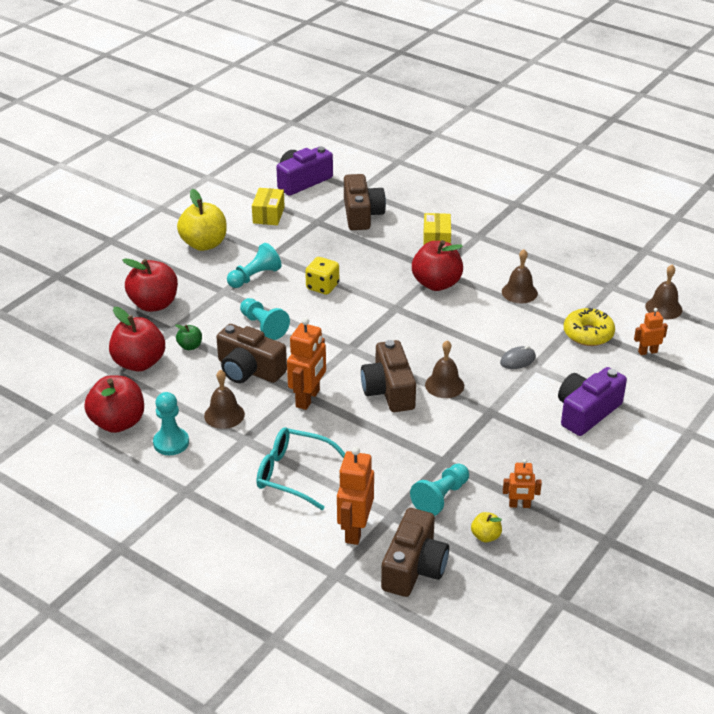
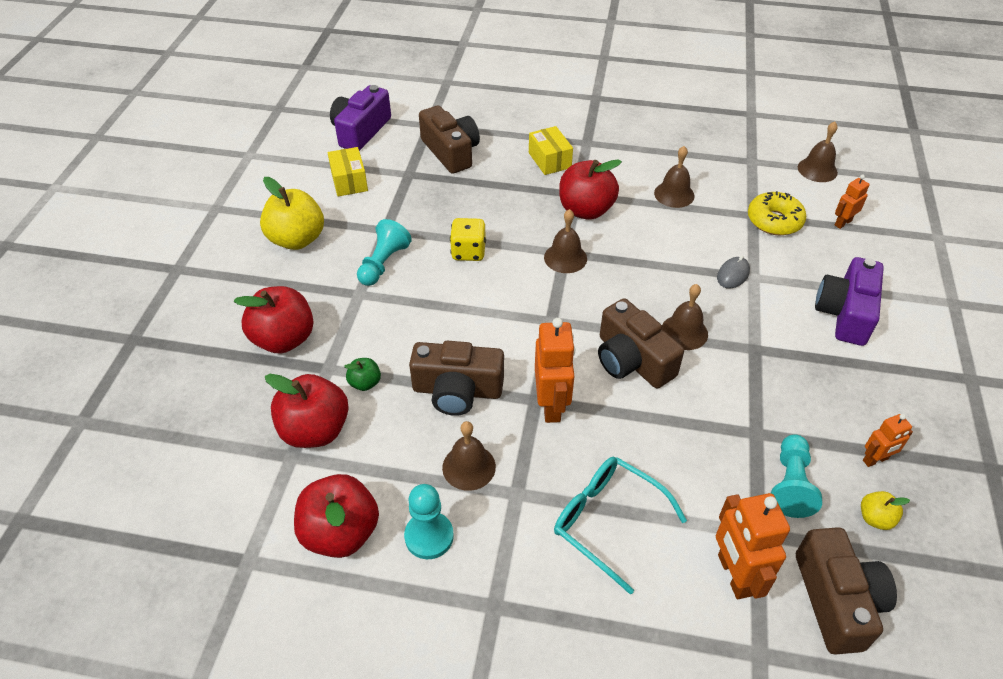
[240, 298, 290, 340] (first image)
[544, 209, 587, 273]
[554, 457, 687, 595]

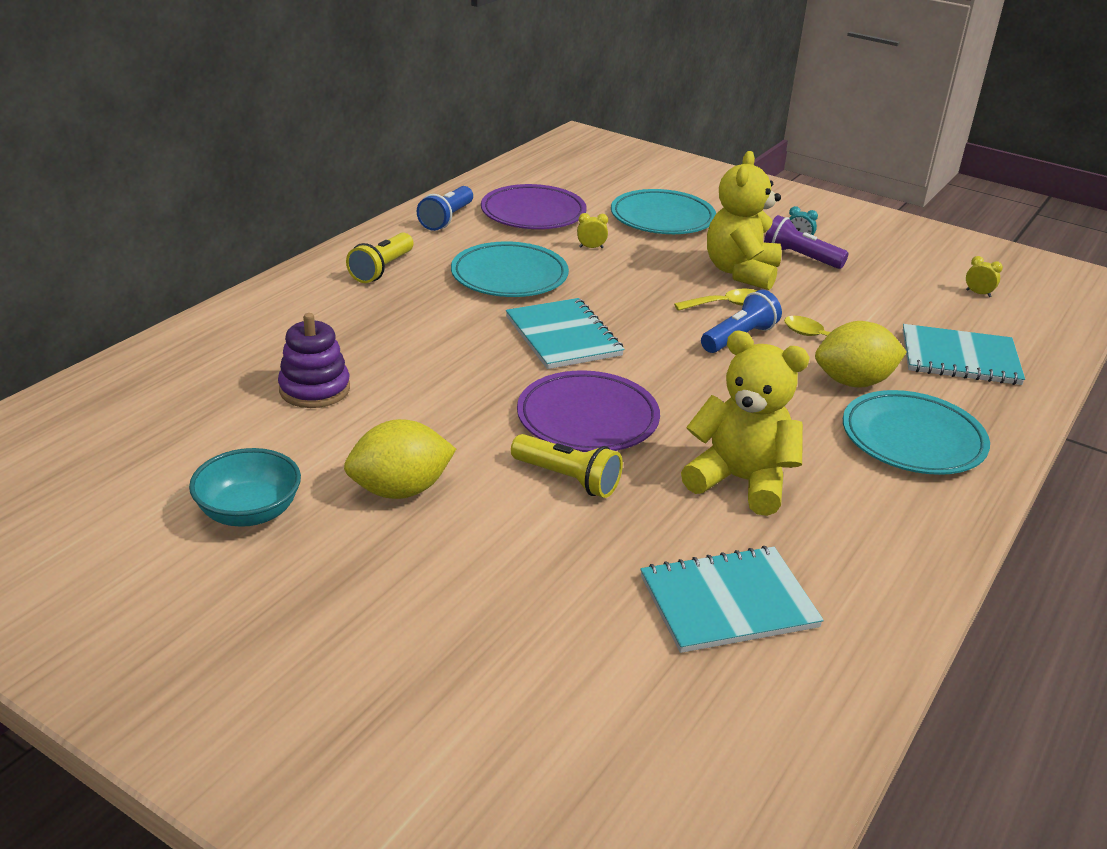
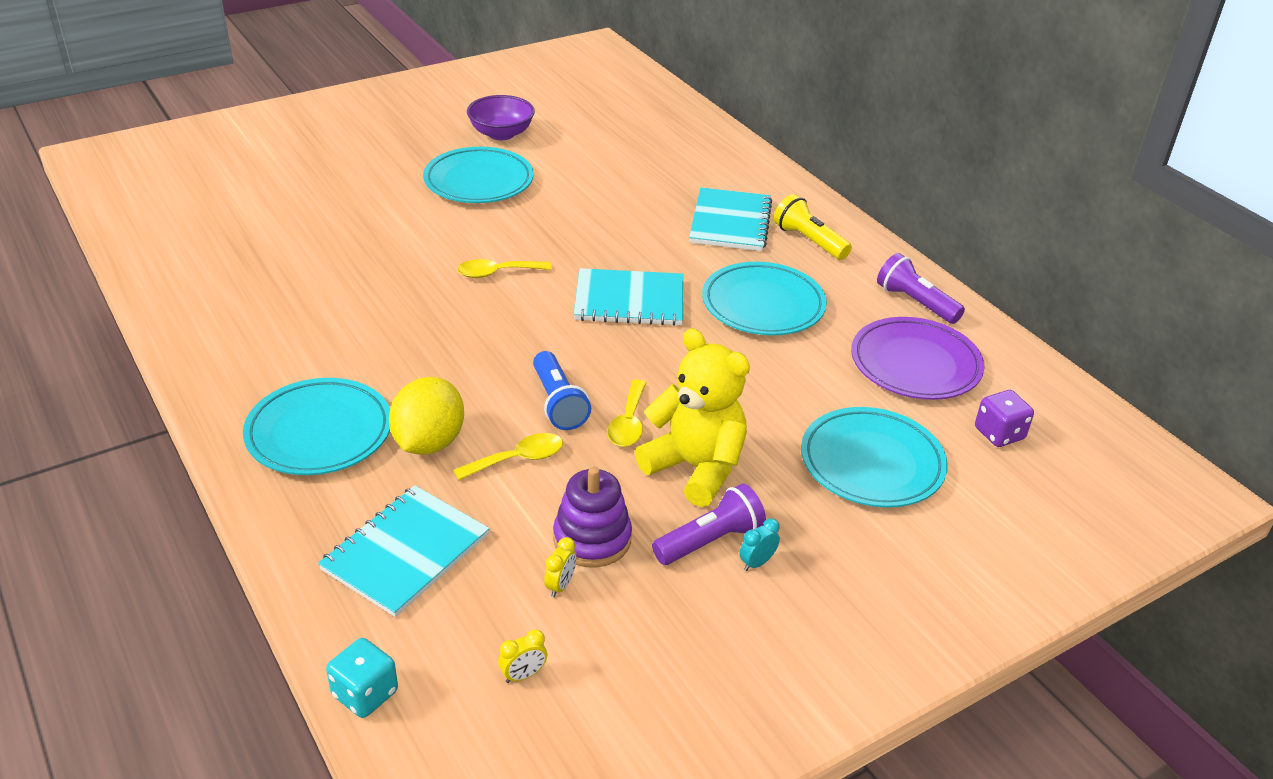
[511, 434, 623, 498] (first image)
[681, 331, 810, 516] (first image)
[326, 638, 398, 718]
[975, 390, 1034, 447]
[553, 467, 632, 568]
[544, 537, 577, 597]
[689, 187, 772, 251]
[423, 147, 534, 203]
[457, 259, 552, 278]
[467, 95, 535, 140]
[877, 253, 965, 324]

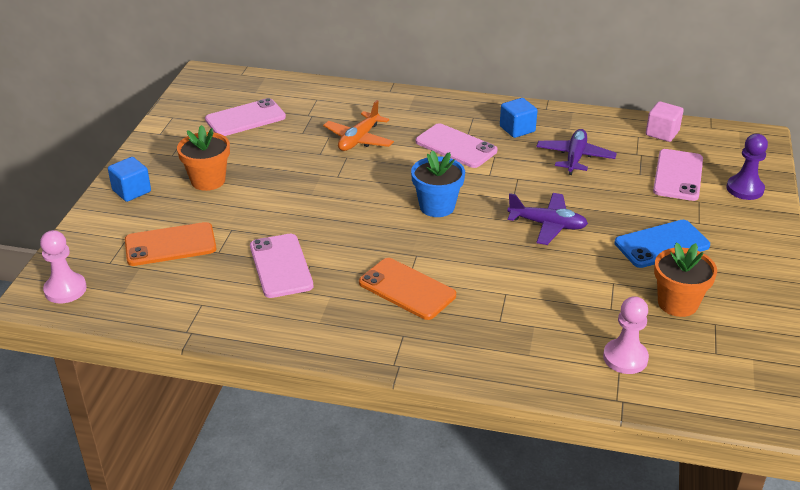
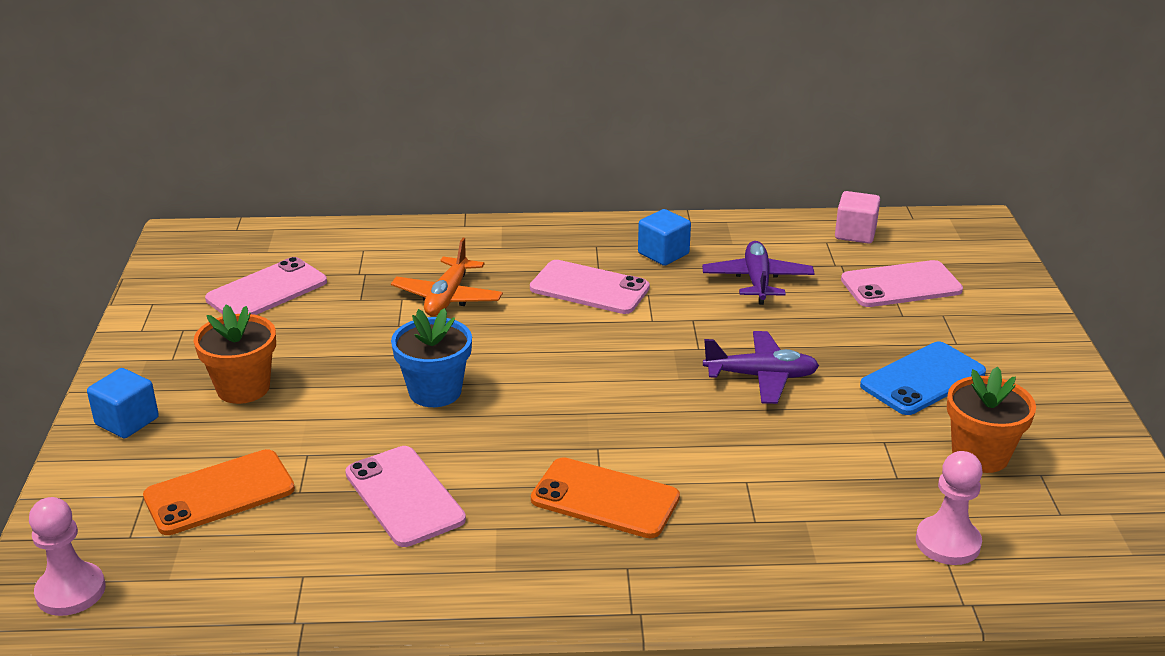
[726, 134, 768, 200] (first image)
[391, 308, 472, 407]
[841, 260, 963, 307]

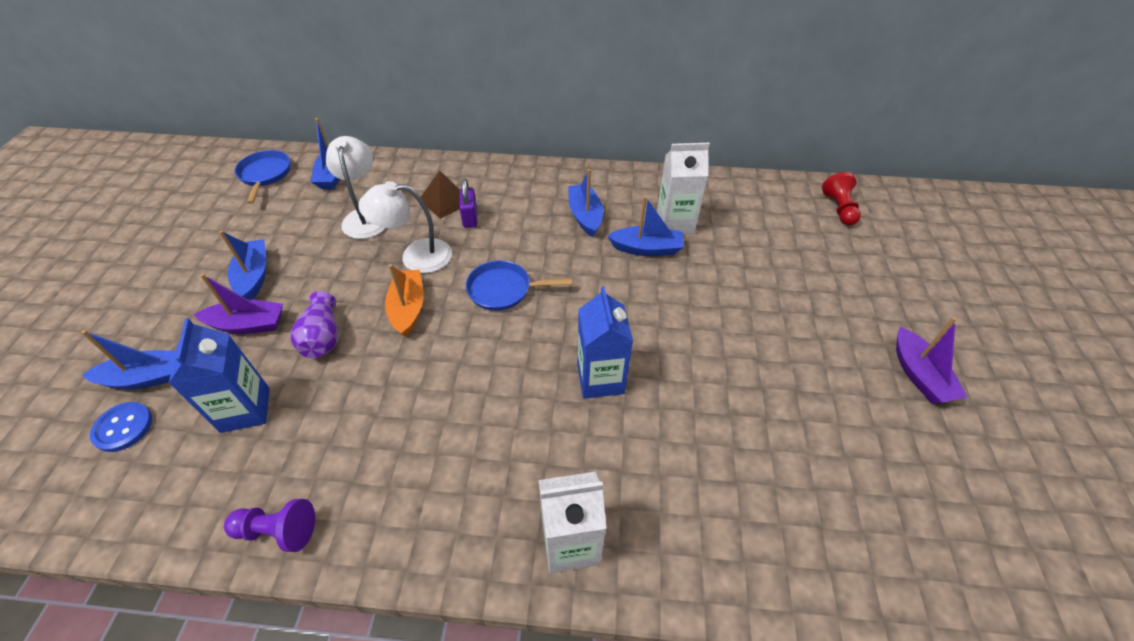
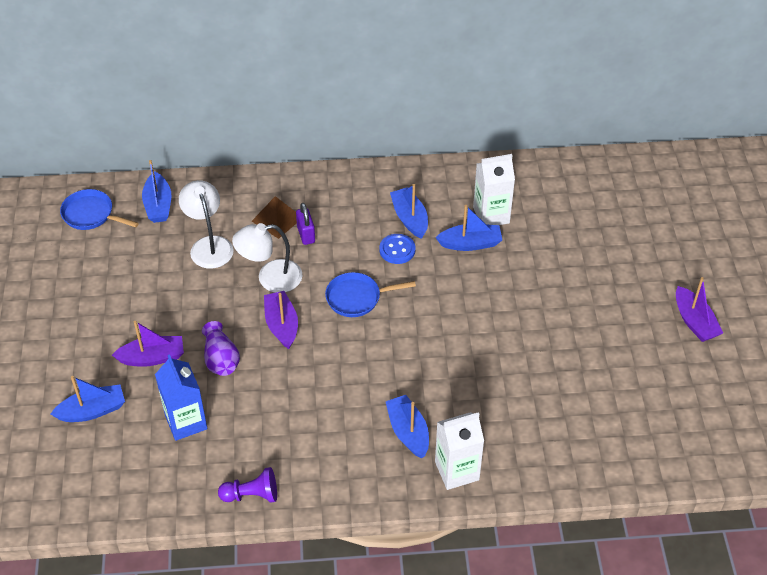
[577, 286, 633, 399] (first image)
[822, 172, 861, 225] (first image)
[379, 234, 415, 264]
[386, 395, 429, 459]
[264, 291, 298, 349]
[60, 189, 139, 230]

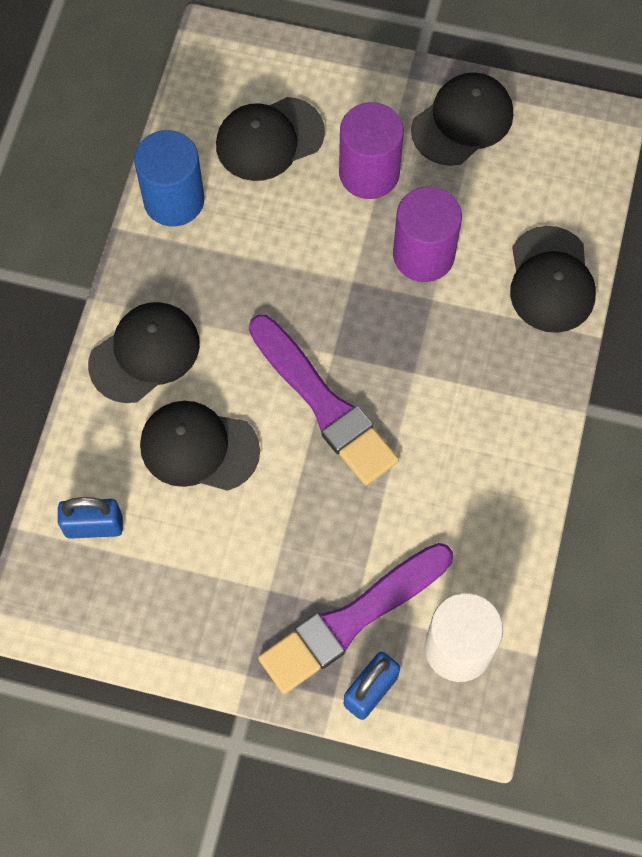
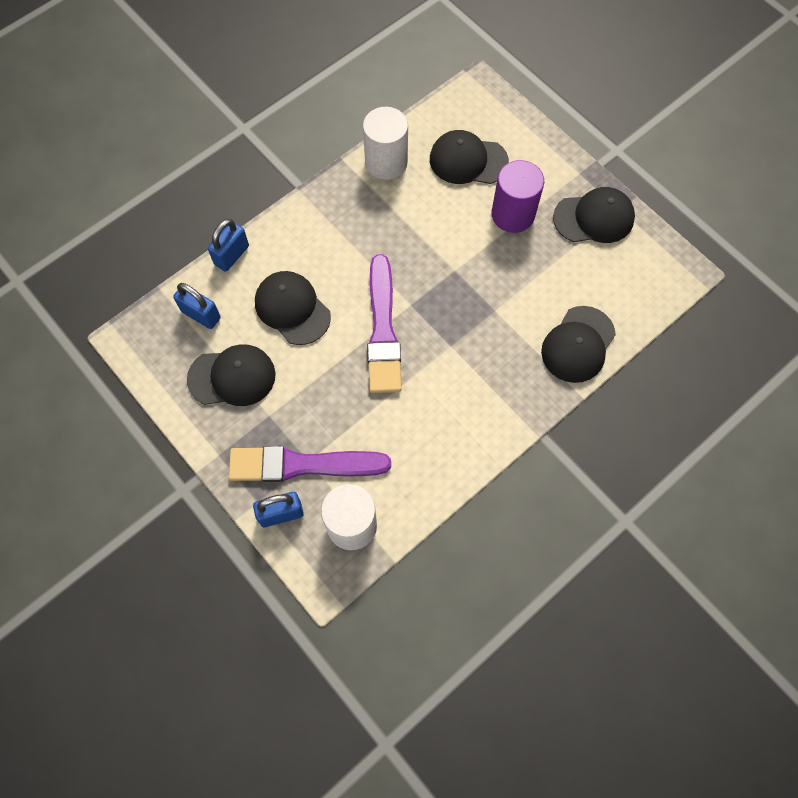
[393, 186, 462, 282] (first image)
[208, 219, 249, 272]
[187, 344, 276, 406]
[363, 107, 408, 180]

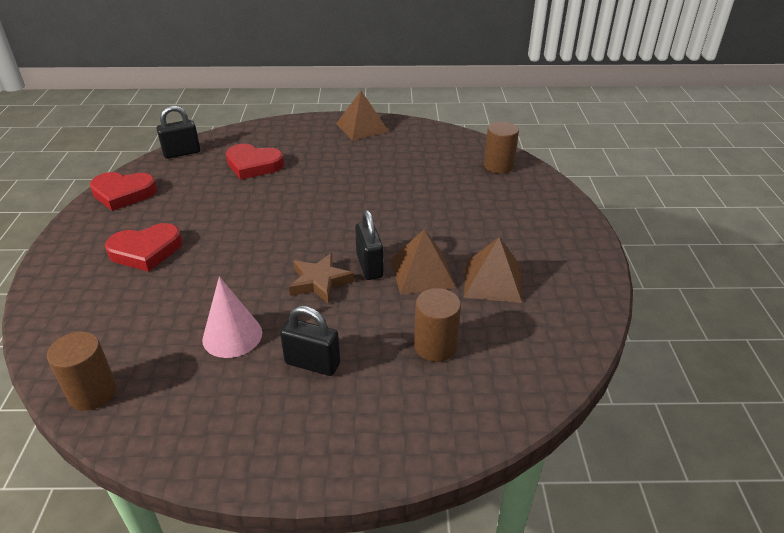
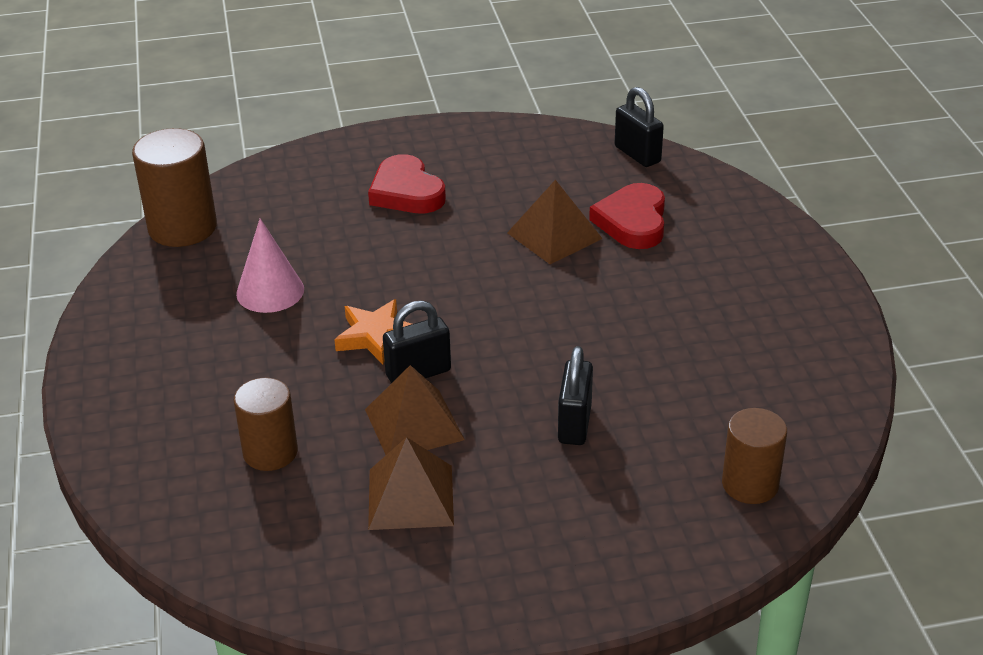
[90, 172, 157, 211] (first image)
[558, 346, 593, 445]
[507, 180, 603, 264]
[334, 299, 412, 365]
[132, 128, 217, 247]

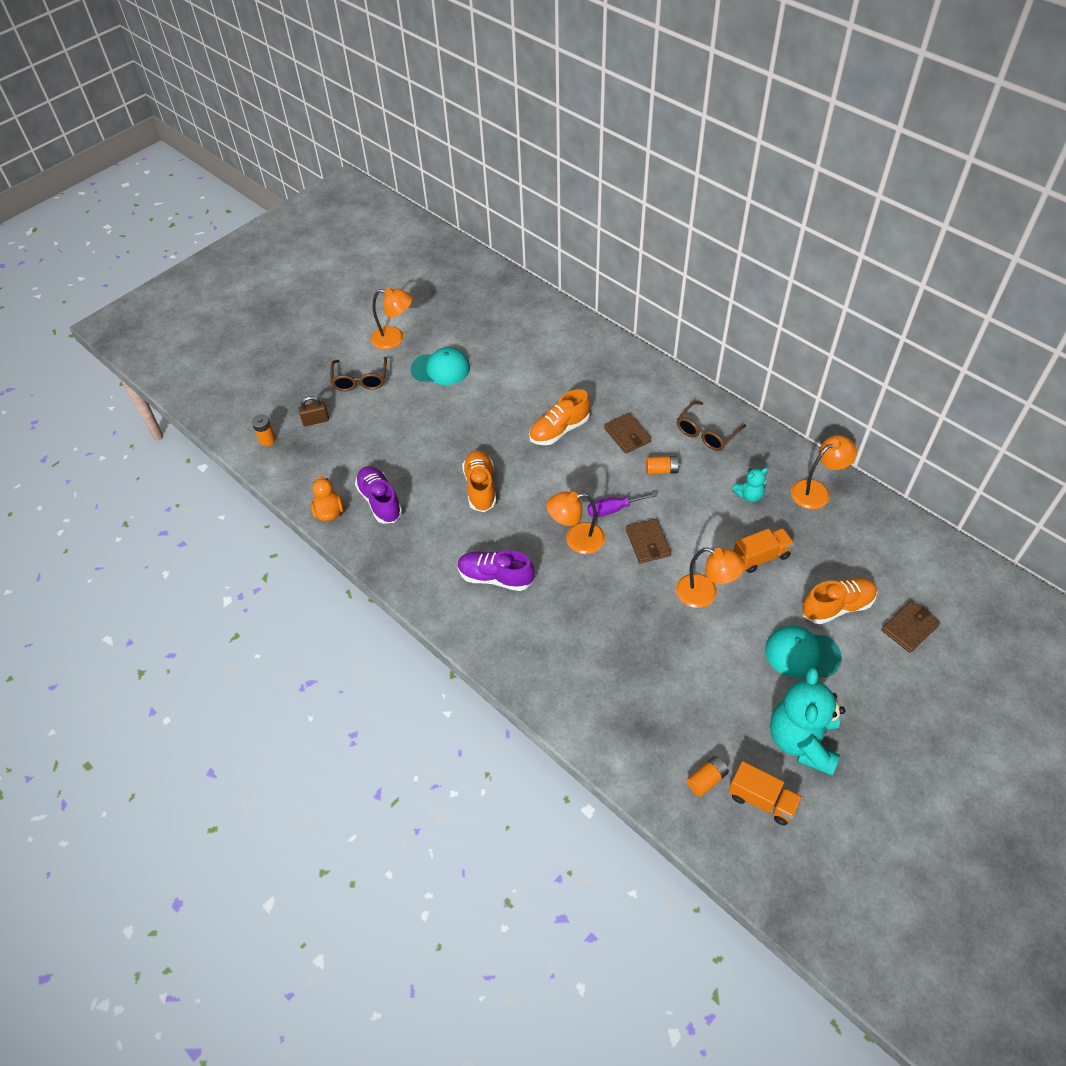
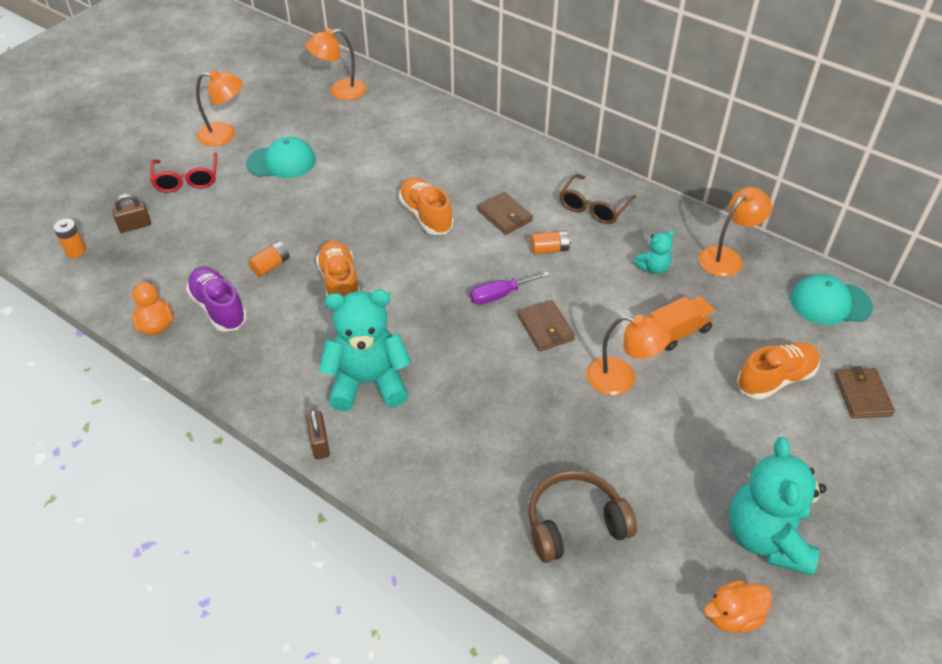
[306, 409, 330, 459]
[529, 470, 637, 563]
[306, 28, 366, 100]
[248, 241, 290, 277]
[790, 274, 873, 325]
[319, 290, 411, 411]
[704, 580, 772, 632]
[150, 152, 217, 193]
[399, 177, 454, 235]
[834, 366, 895, 418]

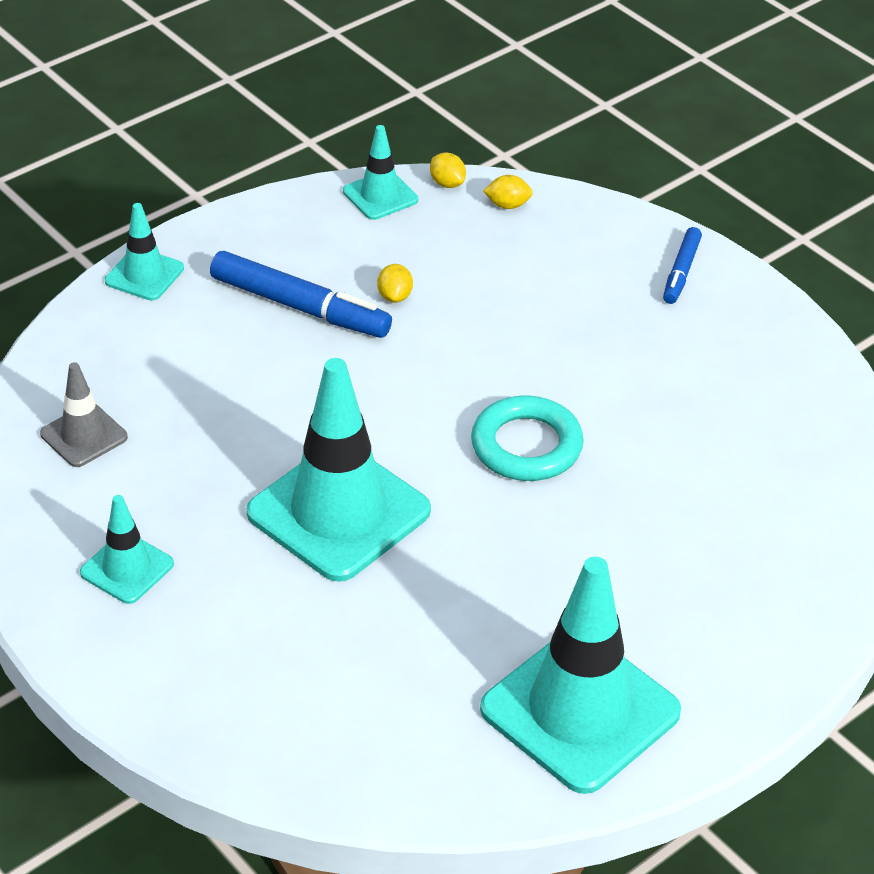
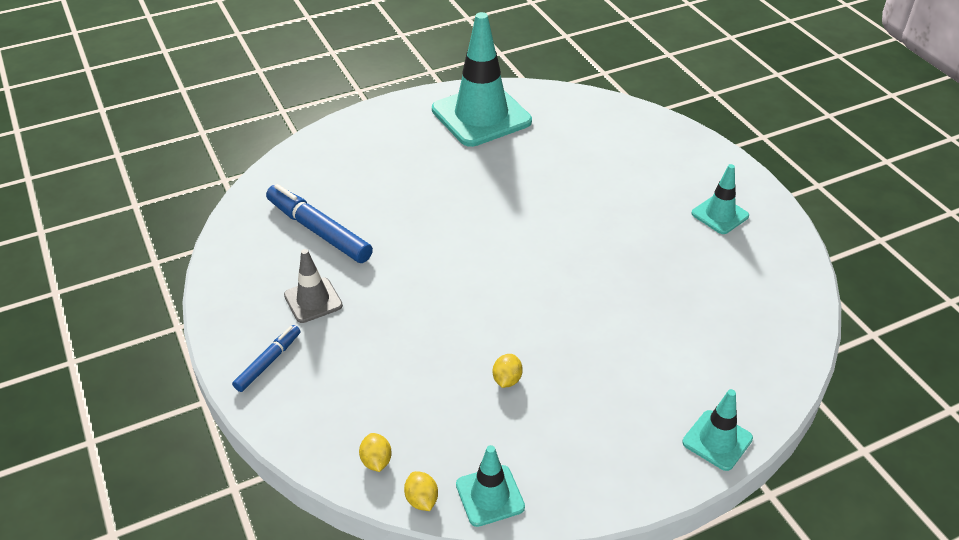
[246, 358, 431, 582] (first image)
[471, 395, 584, 481] (first image)
[284, 249, 343, 323]
[266, 184, 373, 263]
[359, 433, 392, 472]

